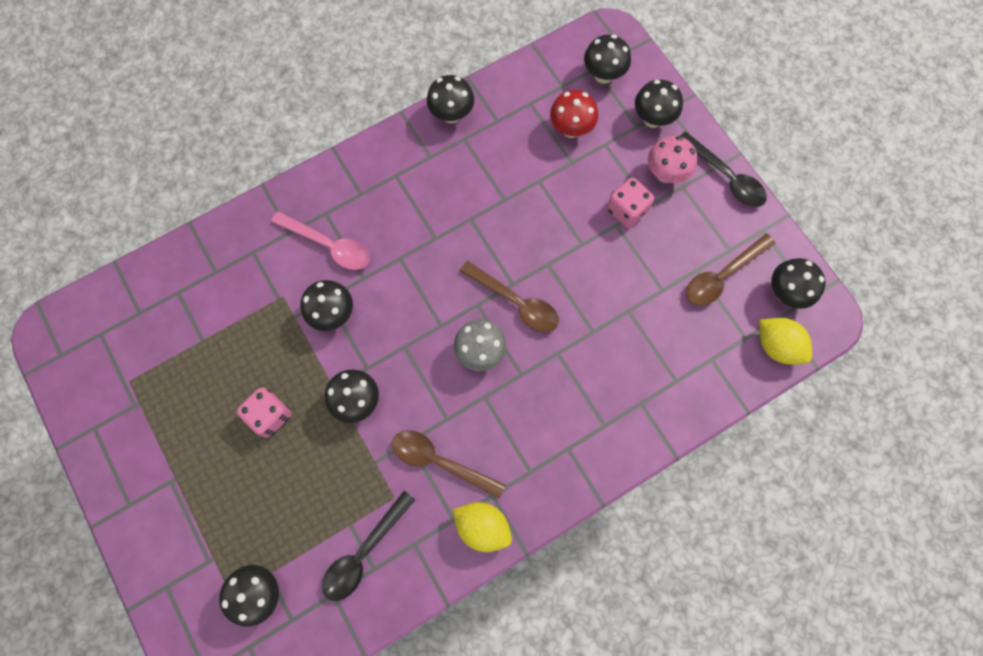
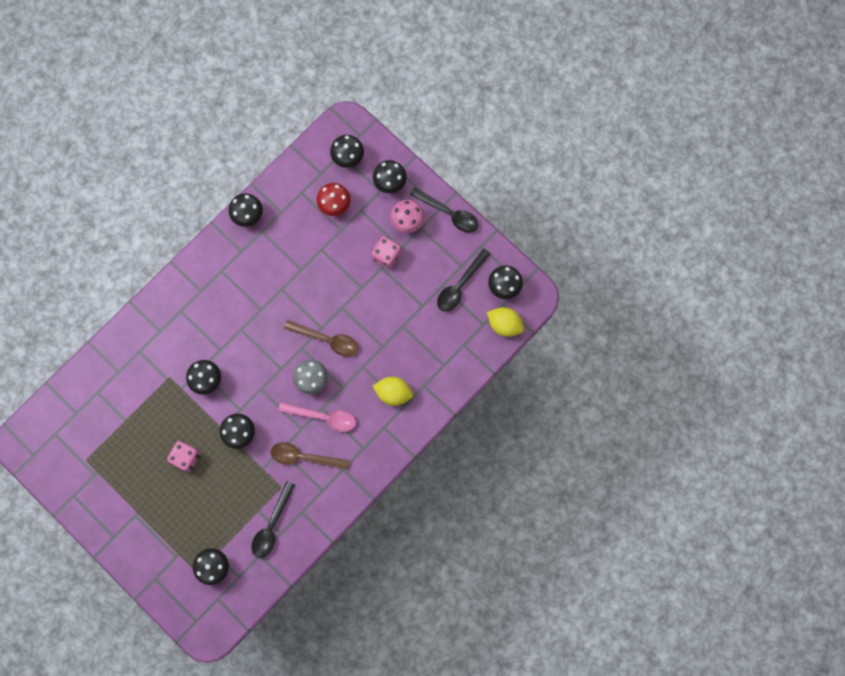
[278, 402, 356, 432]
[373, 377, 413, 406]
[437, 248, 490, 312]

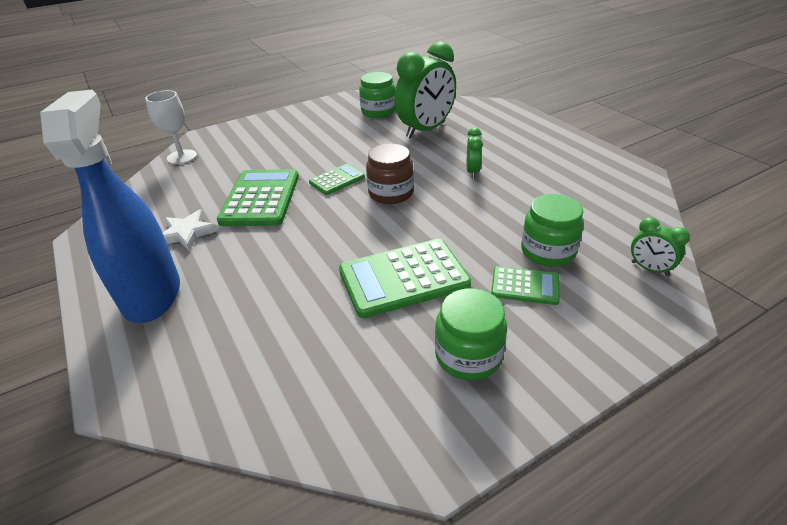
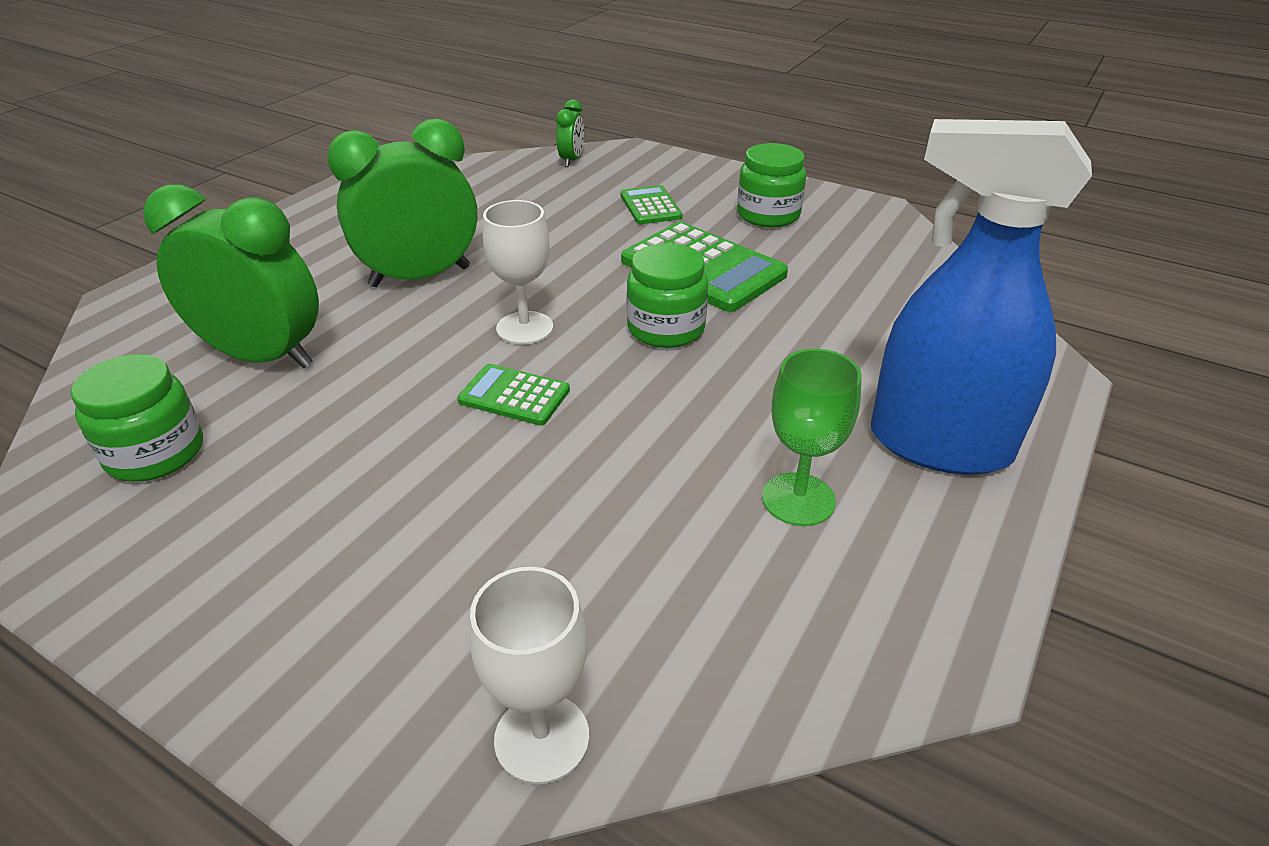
[217, 169, 299, 226] (first image)
[626, 243, 708, 348]
[762, 349, 862, 526]
[483, 200, 553, 345]
[871, 119, 1092, 475]
[327, 118, 478, 287]

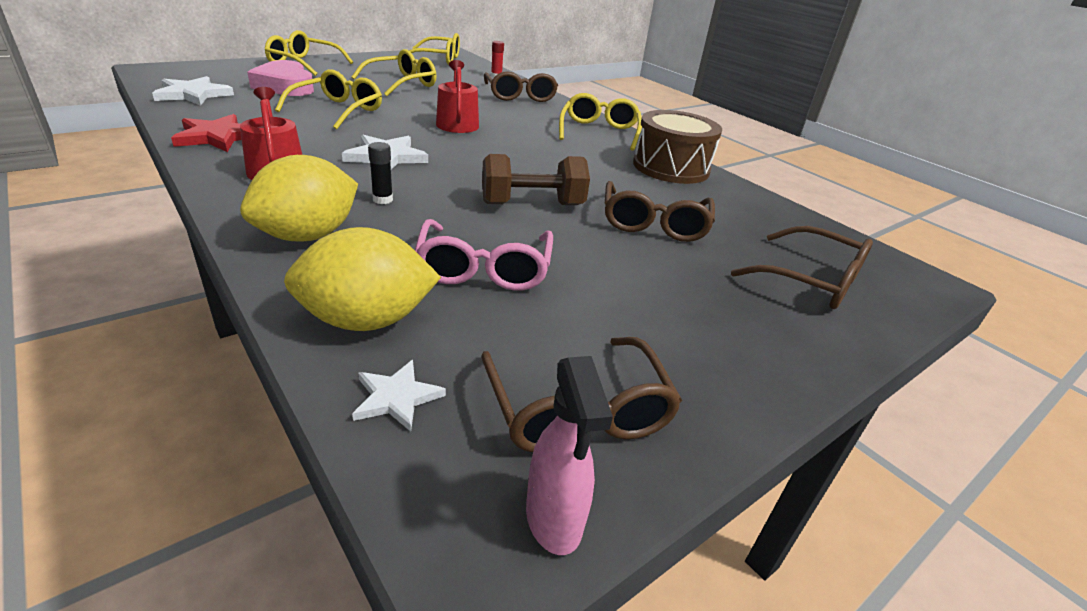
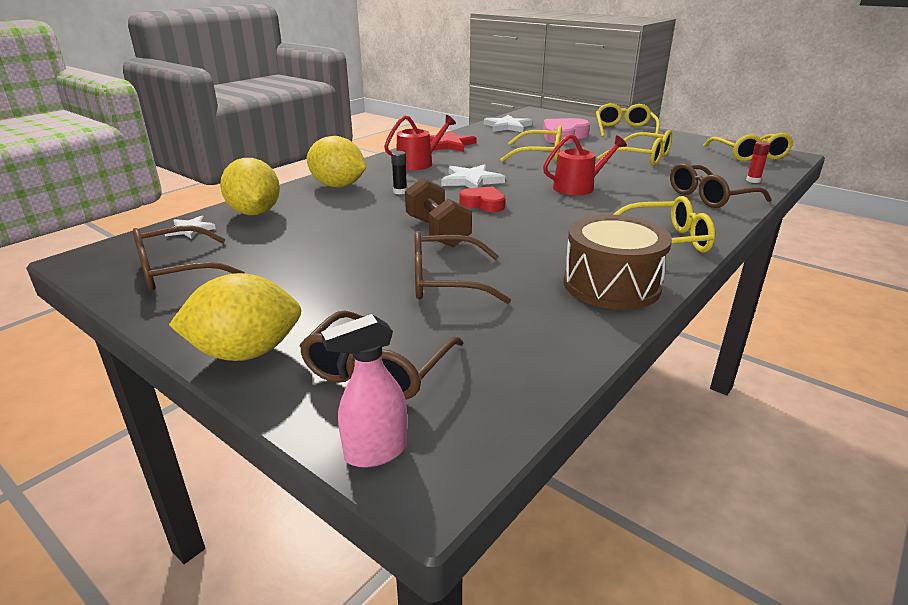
[415, 219, 553, 291] (first image)
[169, 273, 302, 361]
[459, 187, 505, 212]
[321, 314, 407, 468]

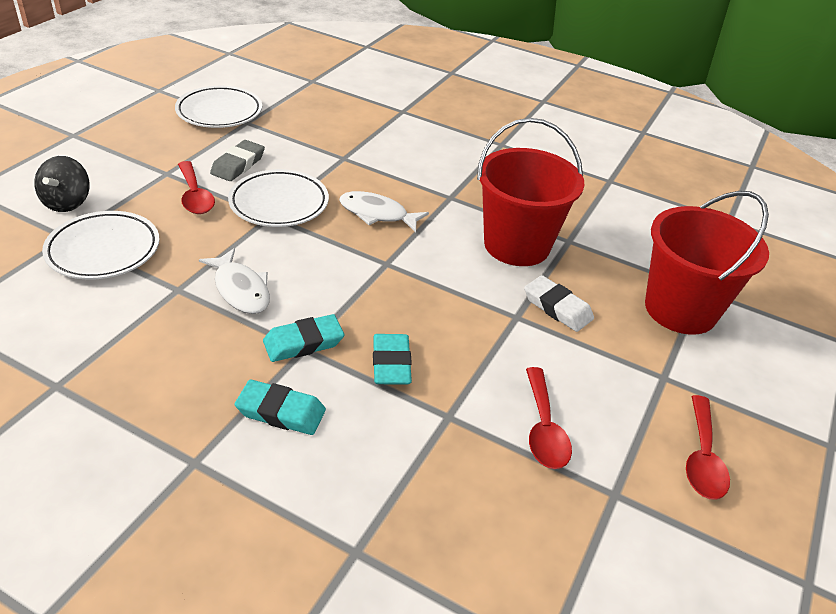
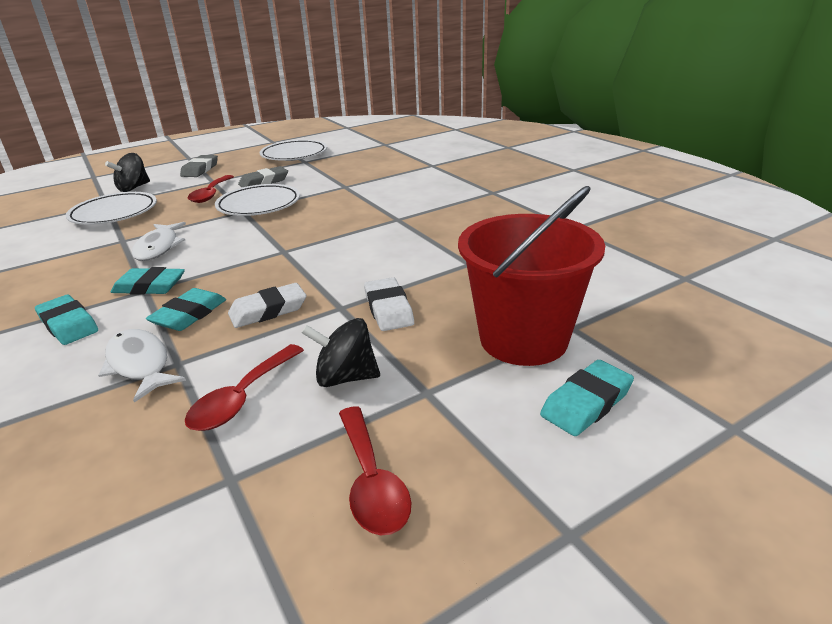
[477, 118, 584, 266] (first image)
[180, 155, 218, 177]
[228, 283, 306, 328]
[301, 318, 380, 387]
[540, 360, 634, 436]
[98, 329, 186, 403]
[339, 407, 412, 536]

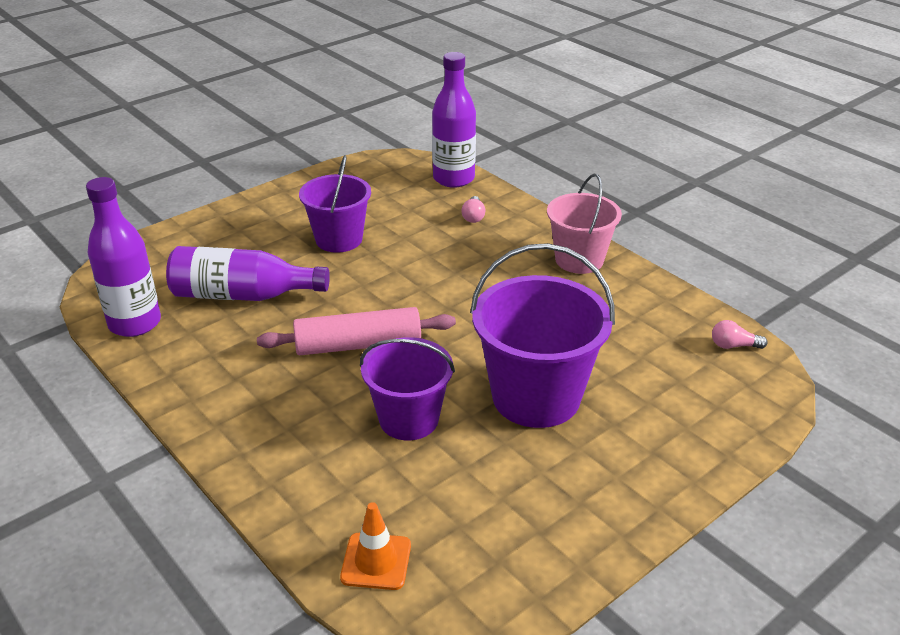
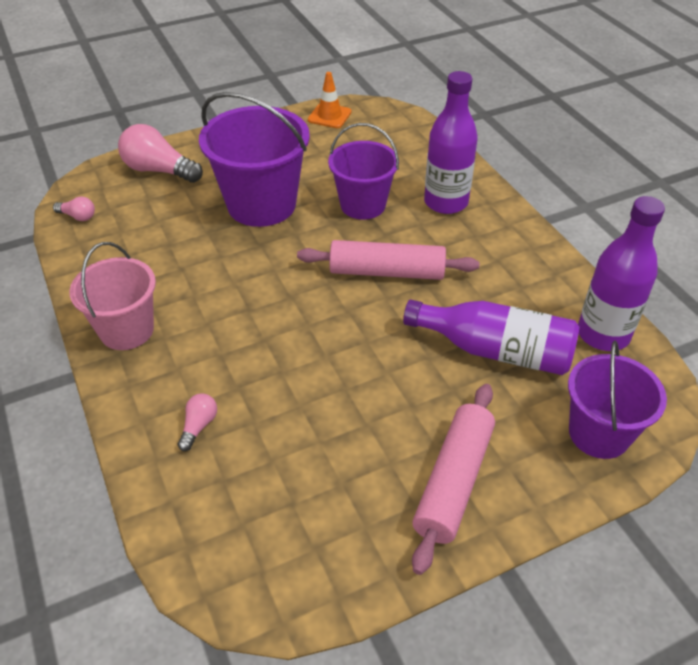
[118, 124, 203, 183]
[412, 384, 495, 575]
[568, 341, 667, 459]
[308, 72, 352, 128]
[424, 71, 478, 214]

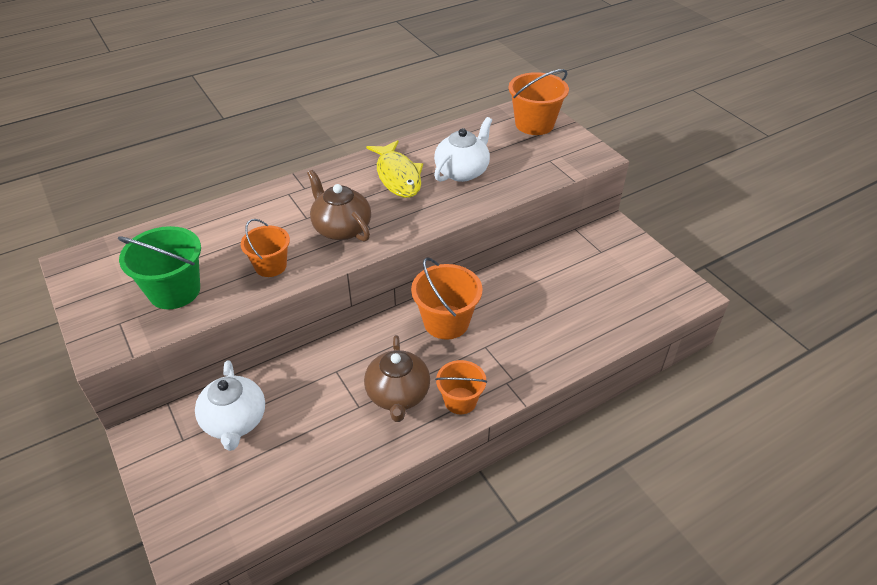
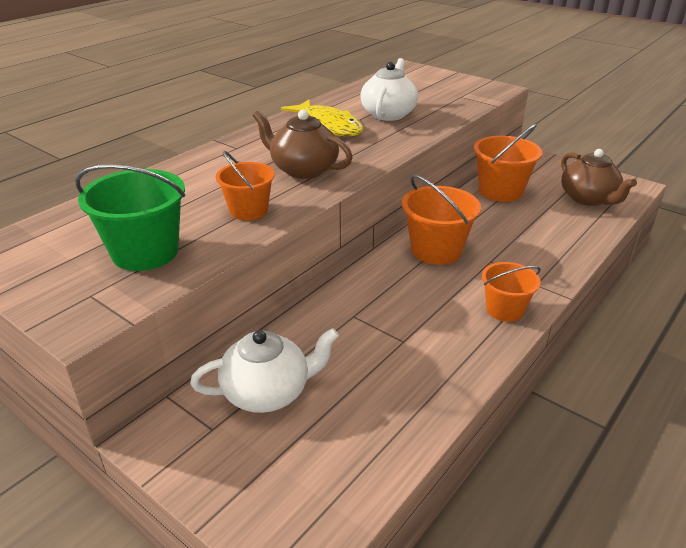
[561, 149, 637, 206]
[474, 124, 542, 202]
[190, 328, 339, 413]

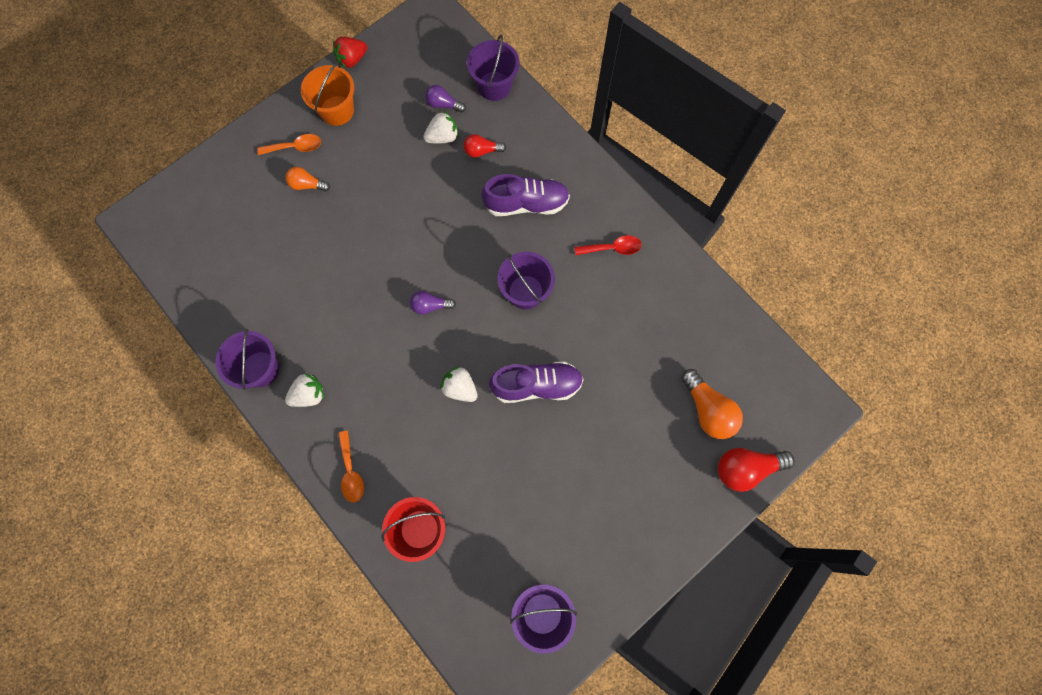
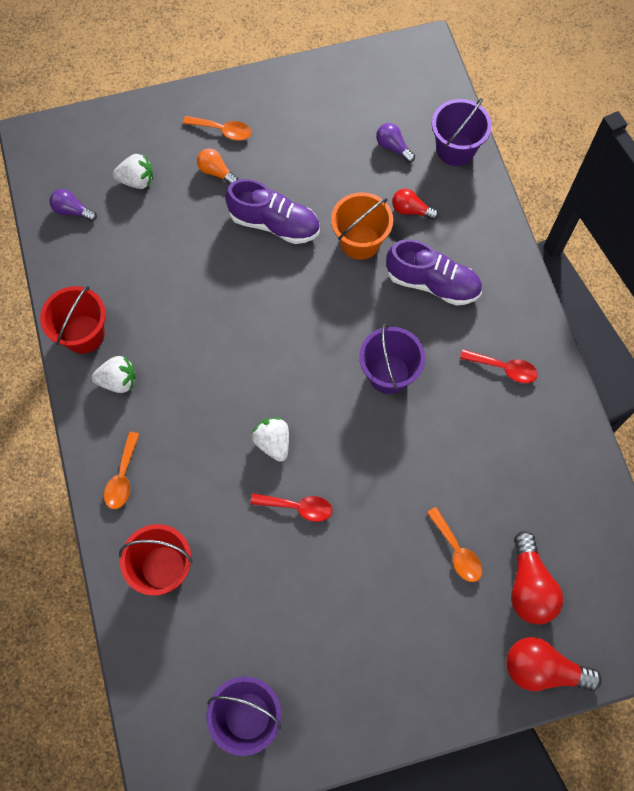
[333, 37, 367, 68] (first image)
[250, 493, 332, 522]
[427, 507, 482, 582]
[331, 192, 393, 260]
[50, 189, 97, 221]
[113, 154, 153, 189]
[225, 179, 320, 244]
[40, 286, 106, 354]
[511, 531, 563, 624]

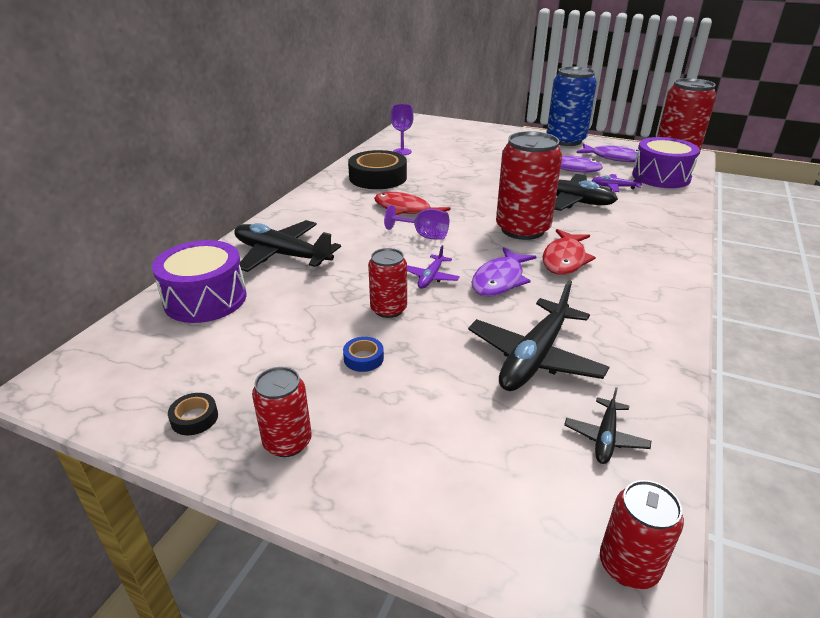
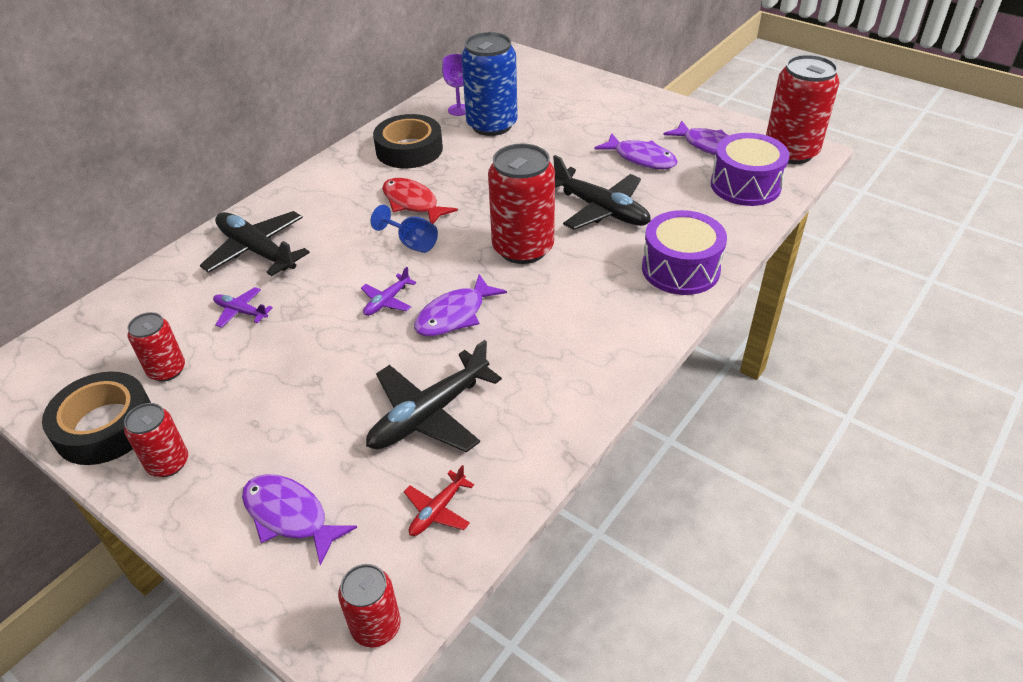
[343, 337, 384, 372] (first image)
[543, 229, 596, 275] (first image)
[242, 474, 357, 565]
[642, 210, 727, 295]
[127, 312, 185, 382]
[461, 32, 518, 136]
[213, 287, 273, 328]
[371, 205, 438, 253]
[404, 465, 474, 536]
[42, 371, 151, 465]

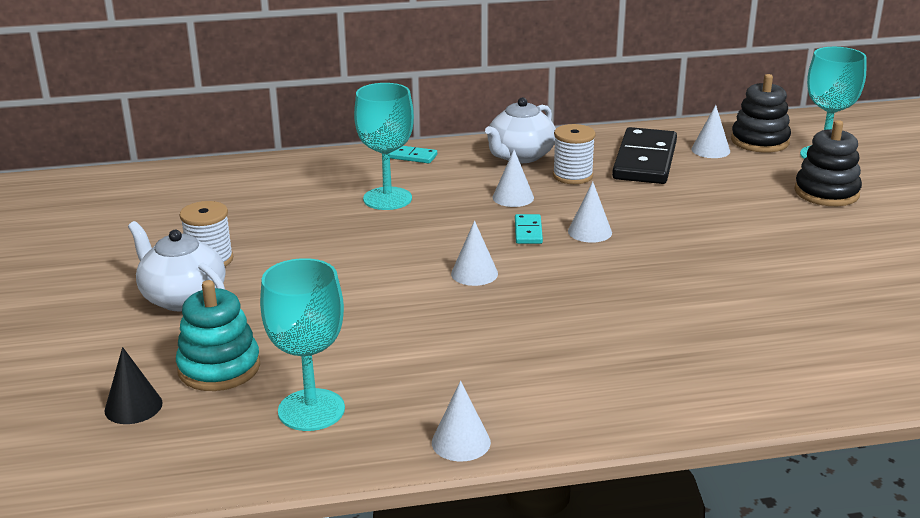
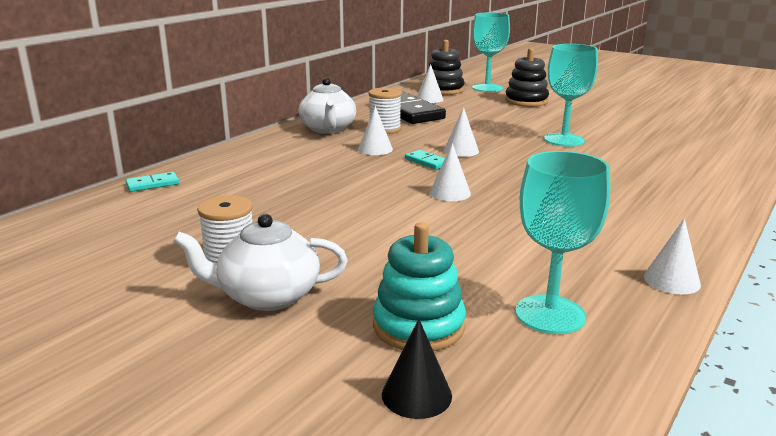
[544, 44, 598, 147]
[125, 172, 179, 192]

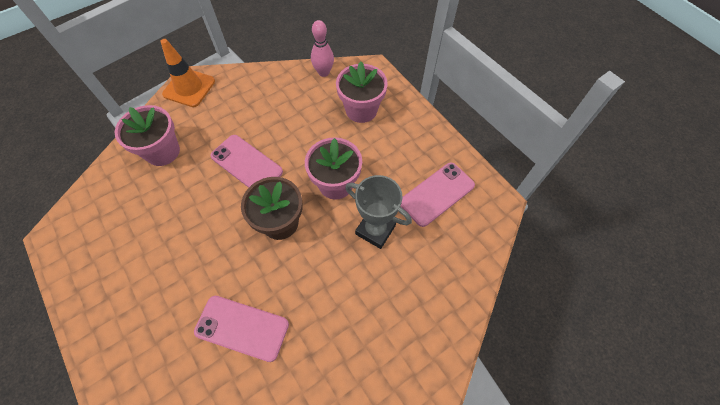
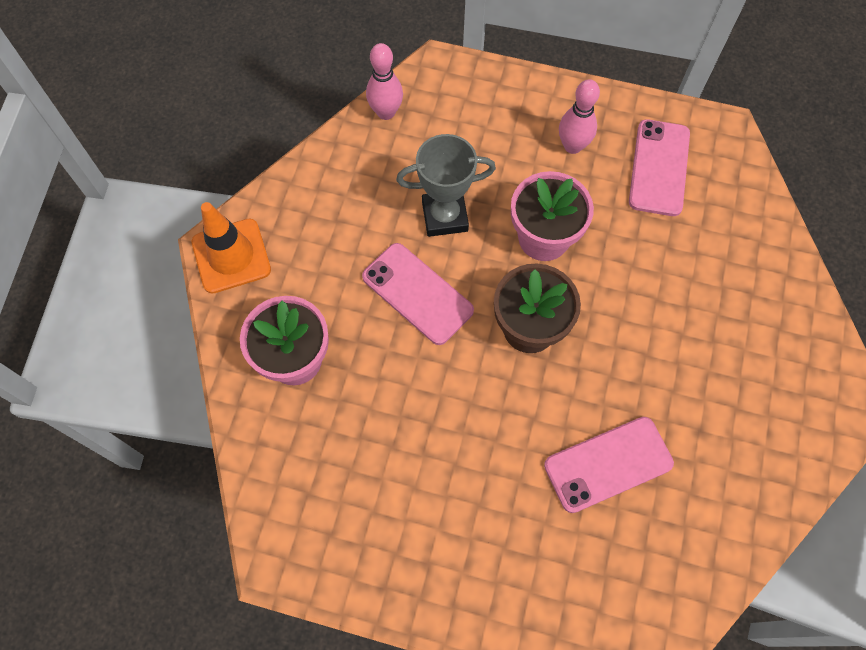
[336, 61, 388, 123] (first image)
[559, 79, 600, 154]
[396, 134, 496, 237]
[362, 243, 474, 345]

